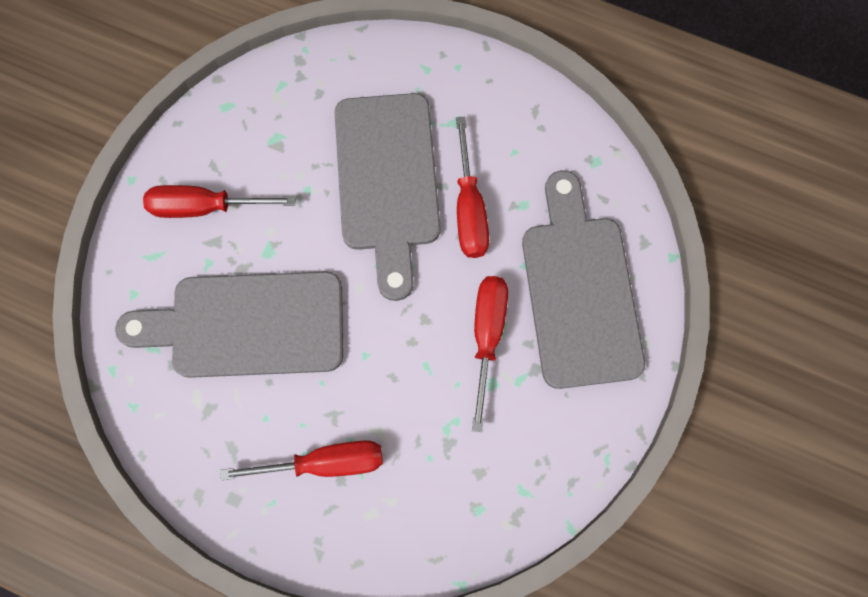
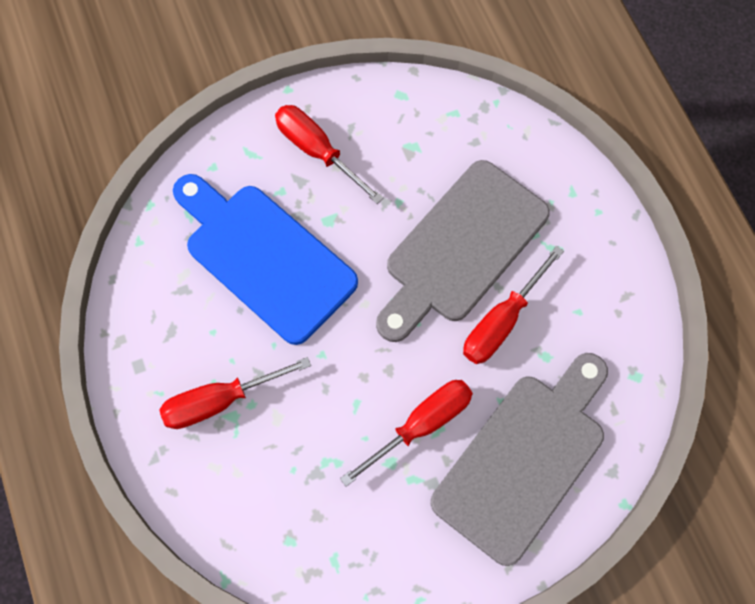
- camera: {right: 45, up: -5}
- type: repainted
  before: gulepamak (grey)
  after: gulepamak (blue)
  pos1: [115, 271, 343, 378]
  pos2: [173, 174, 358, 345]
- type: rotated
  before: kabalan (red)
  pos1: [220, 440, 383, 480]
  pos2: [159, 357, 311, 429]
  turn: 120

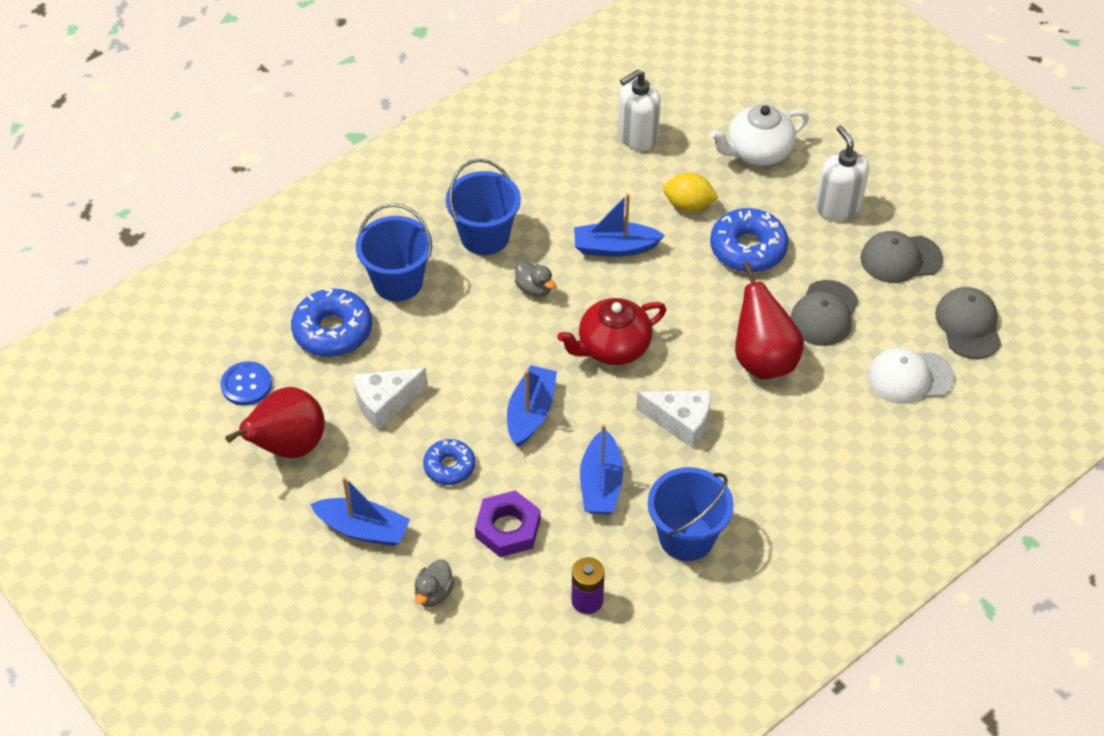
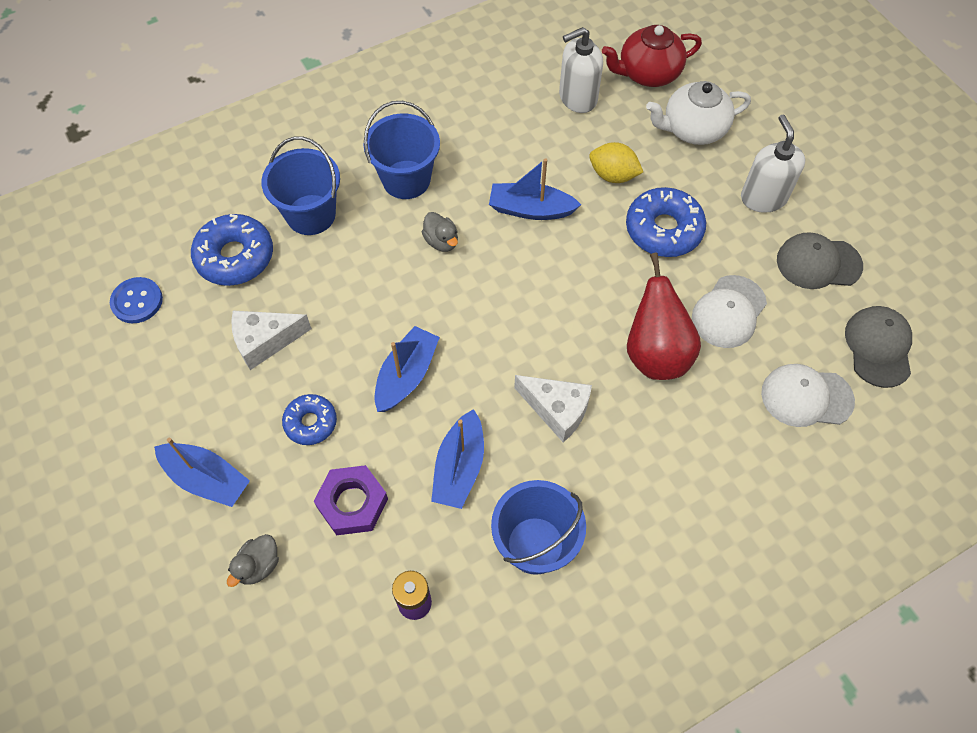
- camera: {right: 10, up: 10}
- type: gone
  before: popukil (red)
  pos1: [225, 387, 325, 458]
- type: shifted
  before: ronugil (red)
  pos1: [557, 298, 666, 365]
  pos2: [602, 25, 702, 87]
- type: repainted
  before: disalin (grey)
  after: disalin (white)
  pos1: [790, 280, 858, 346]
  pos2: [692, 275, 767, 348]

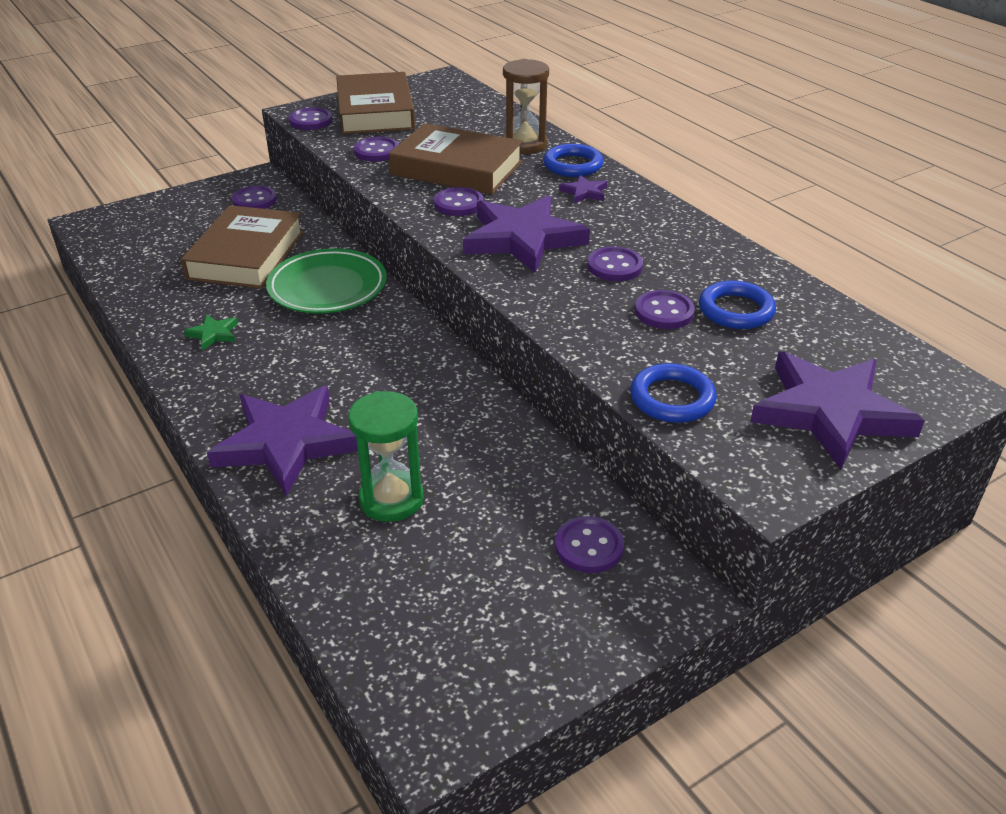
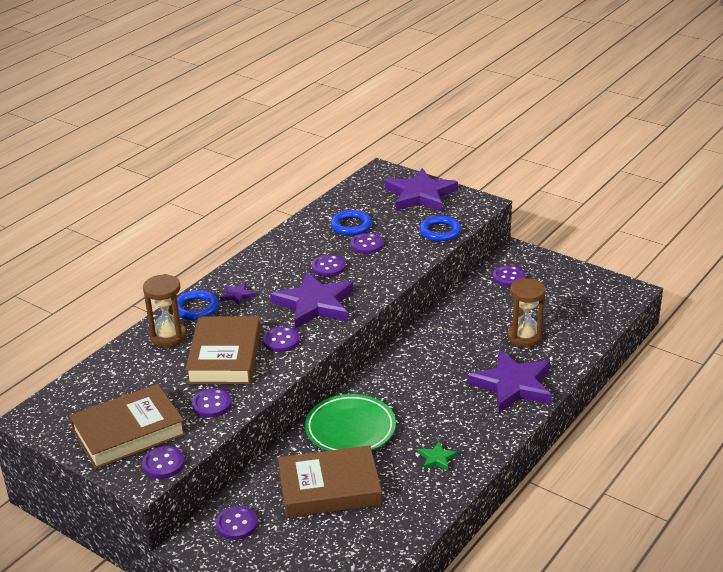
- camera: {right: -110, up: -5}
- type: repainted
  before: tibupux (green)
  after: tibupux (brown)
  pos1: [348, 391, 424, 522]
  pos2: [508, 278, 546, 347]

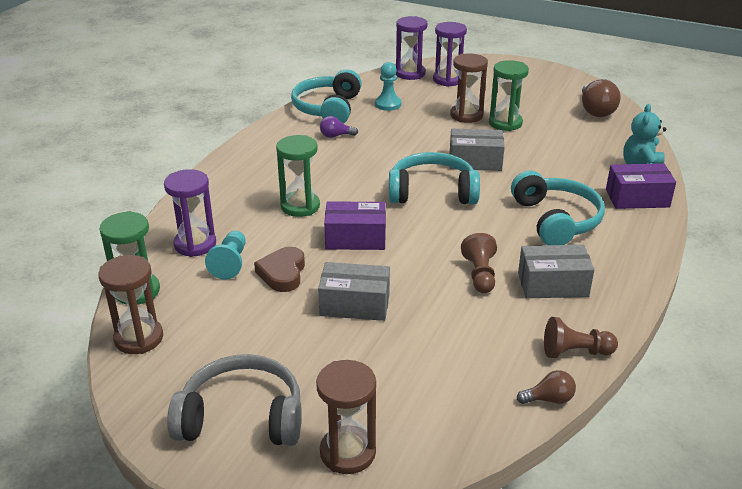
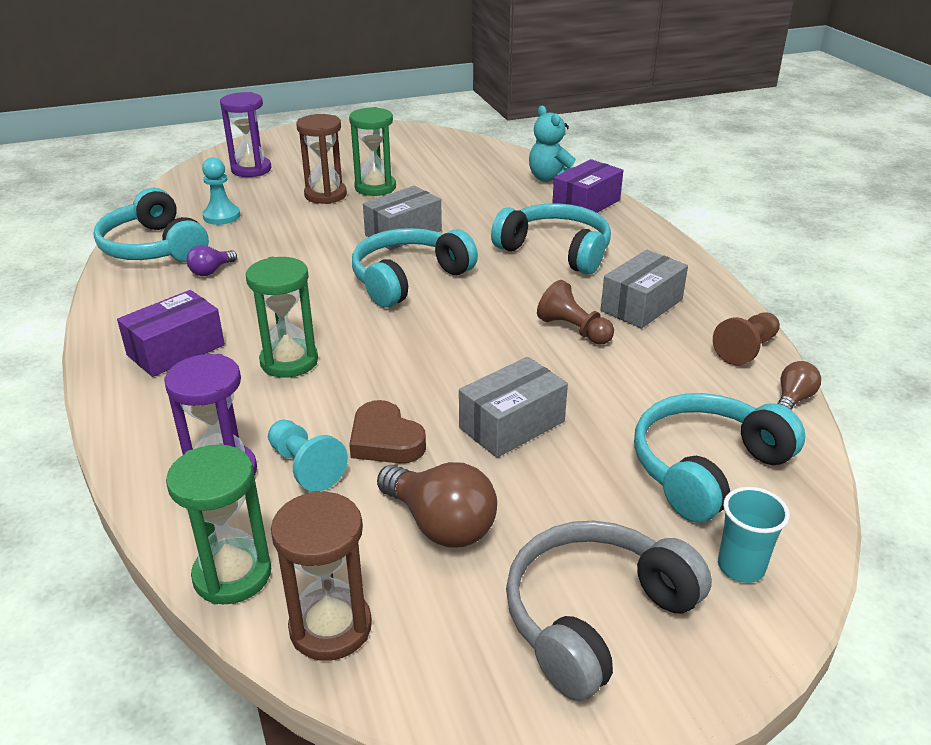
- camera: {right: -45, up: 0}
- type: gone
  before: tibupux (purple)
  pos1: [396, 16, 428, 80]
- type: new
  after: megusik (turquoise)
  pos2: [634, 393, 805, 523]
- type: shifted
  before: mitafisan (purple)
  pos1: [324, 201, 386, 250]
  pos2: [117, 290, 225, 377]
- type: shifted
  before: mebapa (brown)
  pos1: [582, 79, 621, 117]
  pos2: [377, 462, 497, 548]
- type: swapped
  before: tibupux (brown)
  after: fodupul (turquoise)
  pos1: [316, 360, 376, 474]
  pos2: [718, 487, 790, 583]

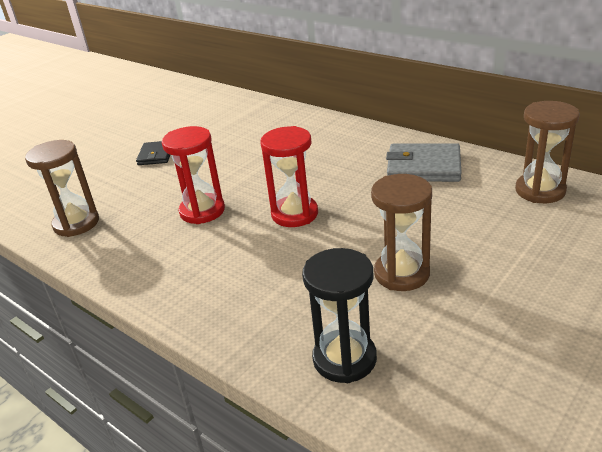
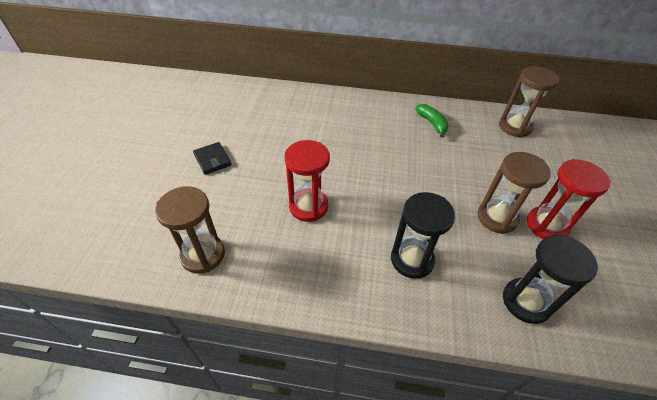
- camera: {right: -35, up: 15}
- type: new
  after: tibupux (black)
  pos2: [391, 192, 455, 279]
- type: shifted
  before: tibupux (red)
  pos1: [260, 126, 318, 227]
  pos2: [527, 159, 611, 239]
- type: swapped
  before: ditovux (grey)
  after: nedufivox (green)
  pos1: [386, 143, 462, 182]
  pos2: [415, 104, 449, 138]

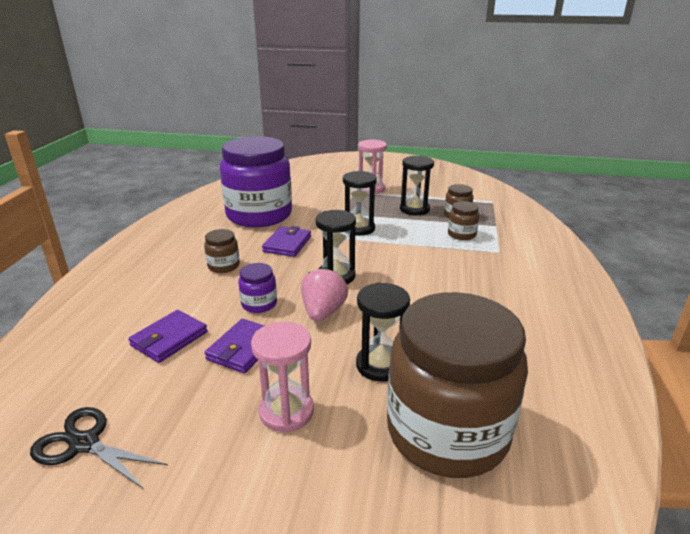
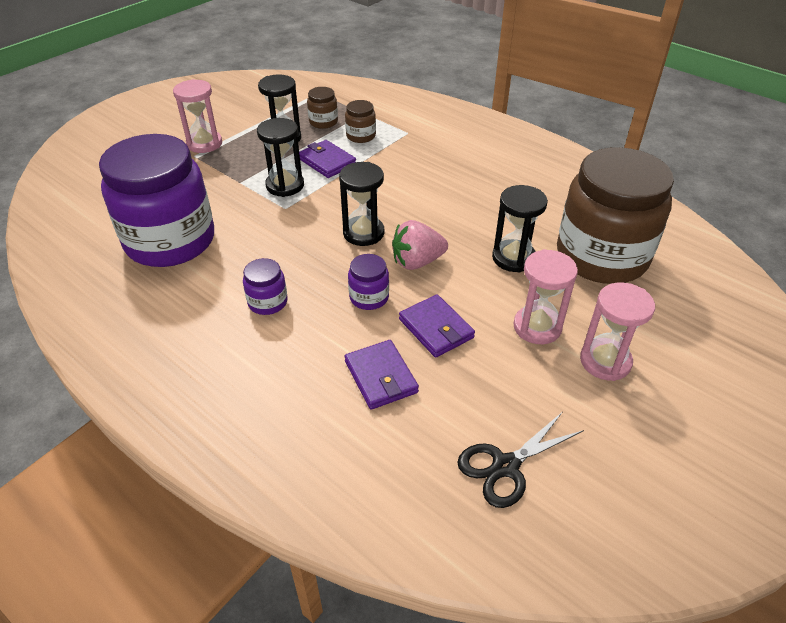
- camera: {right: -60, up: 15}
- type: new
  after: tibupux (pink)
  pos2: [580, 282, 655, 381]
- type: shifted
  before: ditovux (purple)
  pos1: [262, 226, 311, 257]
  pos2: [299, 140, 356, 178]
- type: repainted
  before: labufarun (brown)
  after: labufarun (purple)
  pos1: [204, 229, 240, 273]
  pos2: [243, 258, 288, 315]
- type: rotated
  before: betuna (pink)
  pos1: [301, 267, 348, 321]
  pos2: [392, 220, 448, 270]
  turn: -60

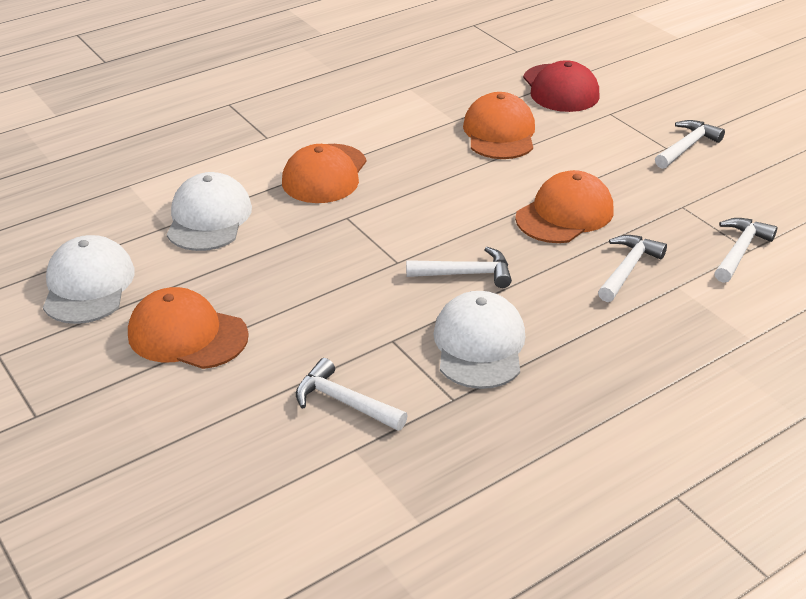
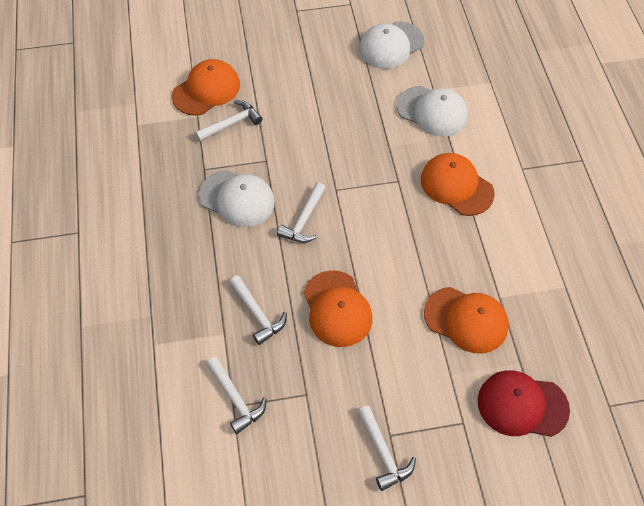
- camera: {right: 115, up: 20}
- type: shifted
  before: disalin (orange)
  pos1: [128, 287, 249, 369]
  pos2: [172, 59, 240, 116]
- type: rotated
  before: disalin (white)
  pos1: [43, 235, 135, 324]
  pos2: [359, 22, 424, 69]
  turn: 120

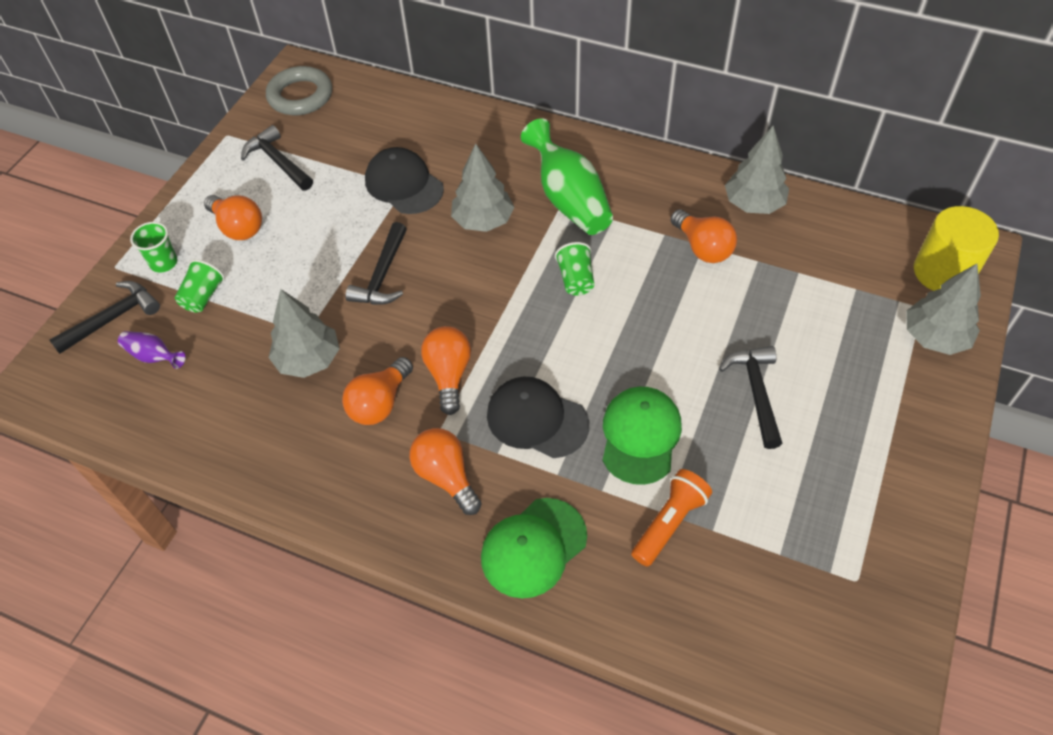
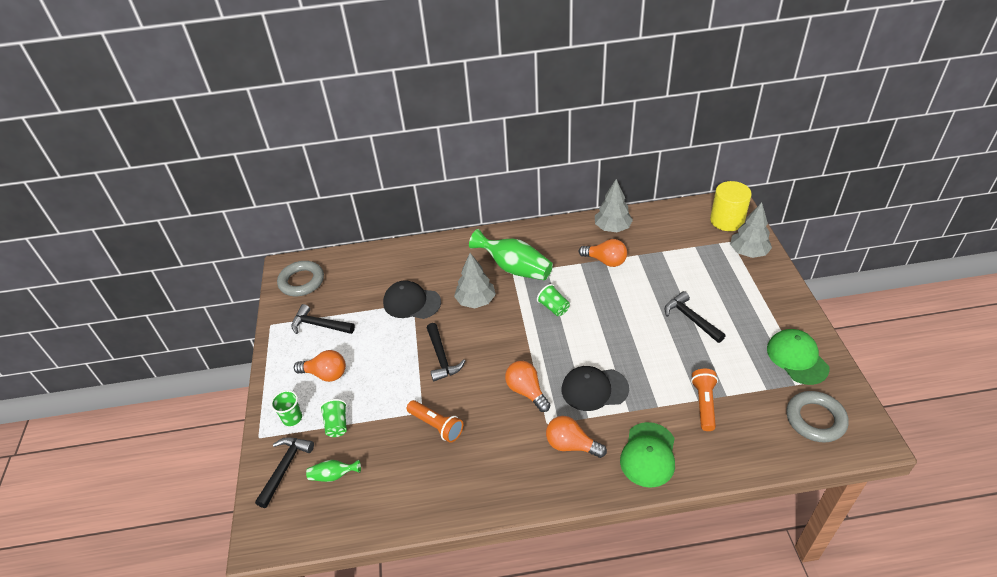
- camera: {right: -30, up: -10}
- type: gone
  before: mebapa (orange)
  pos1: [342, 357, 413, 425]
- type: new
  after: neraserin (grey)
  pos2: [786, 391, 849, 443]
- type: shifted
  before: disalin (green)
  pos1: [602, 387, 682, 485]
  pos2: [767, 329, 830, 385]
- type: swapped
  before: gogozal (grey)
  after: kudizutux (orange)
  pos1: [268, 289, 340, 378]
  pos2: [407, 400, 463, 443]
- type: repainted
  before: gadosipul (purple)
  after: gadosipul (green)
  pos1: [118, 331, 186, 369]
  pos2: [306, 459, 361, 482]

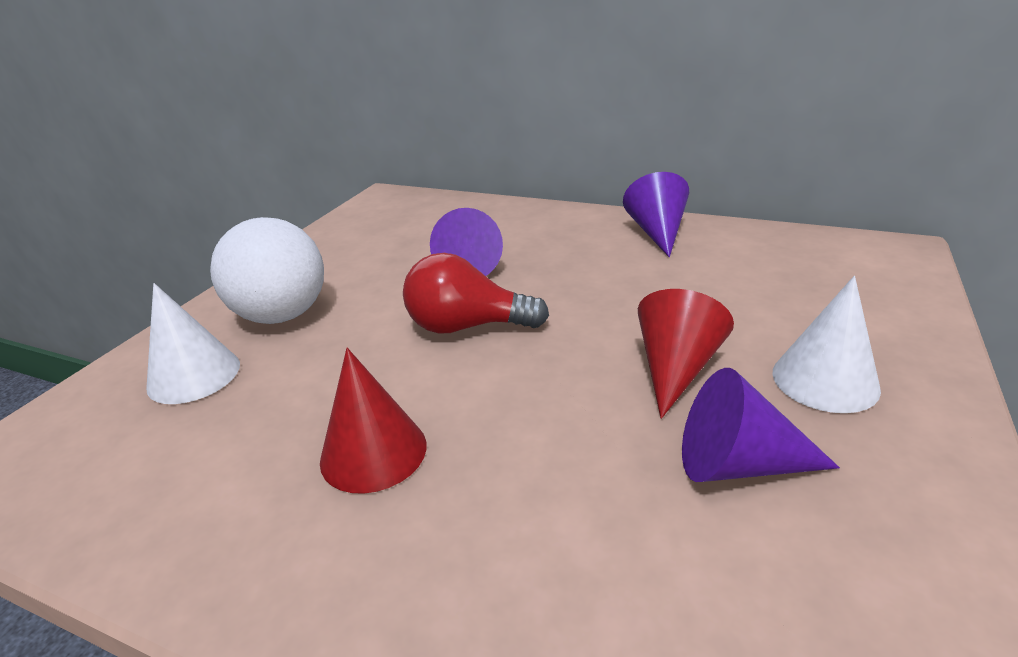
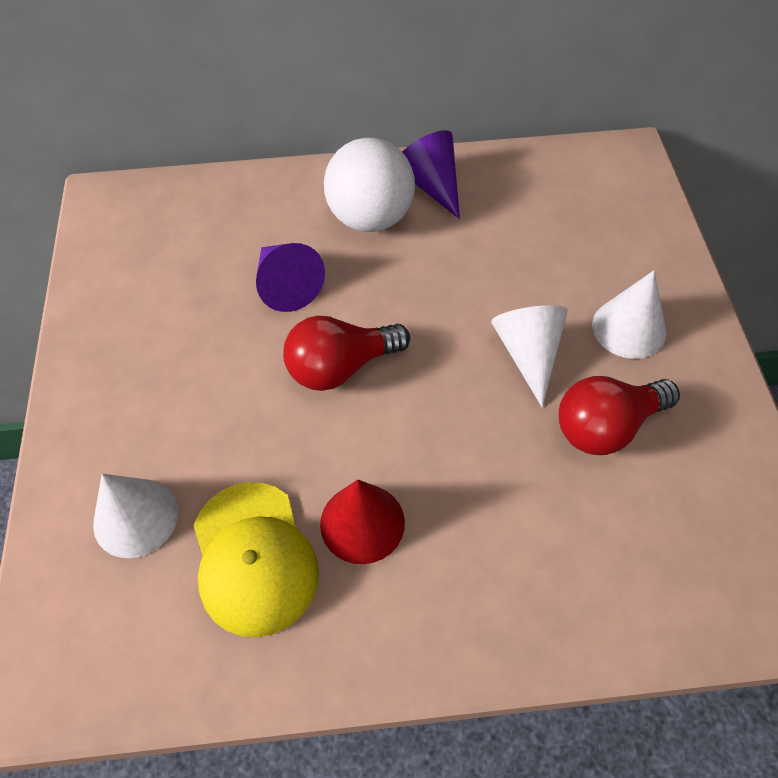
- camera: {right: -30, up: 25}
- type: new
  after: disalin (yellow)
  pos2: [194, 482, 319, 637]
- type: shifted
  before: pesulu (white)
  pos1: [210, 217, 324, 324]
  pos2: [324, 138, 415, 232]
- type: swapped
  before: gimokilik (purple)
  after: mebapa (red)
  pos1: [682, 368, 840, 482]
  pos2: [559, 376, 680, 455]
- type: repainted
  before: gimokilik (red)
  after: gimokilik (white)
  pos1: [638, 289, 734, 419]
  pos2: [491, 305, 568, 407]

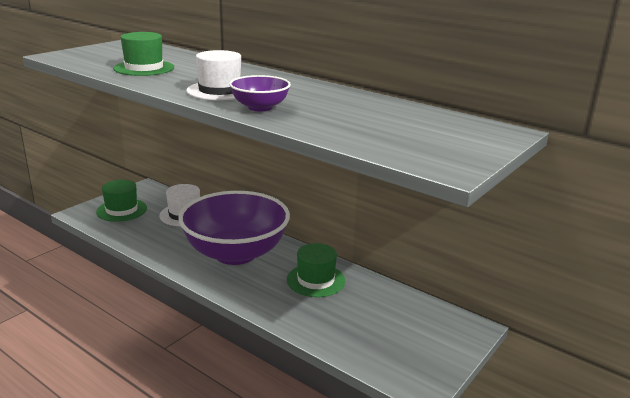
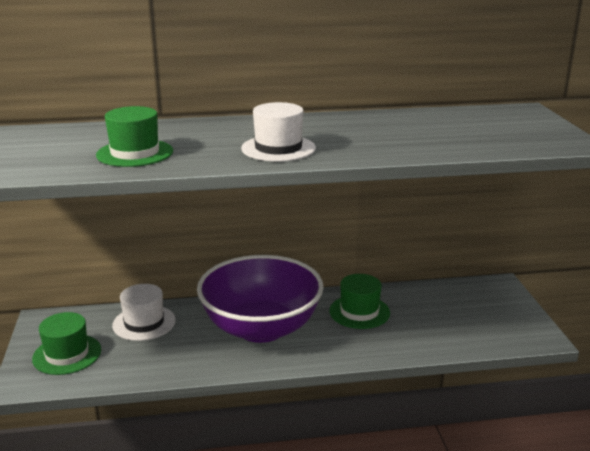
- camera: {right: -45, up: 0}
- type: gone
  before: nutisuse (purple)
  pos1: [229, 75, 291, 111]

